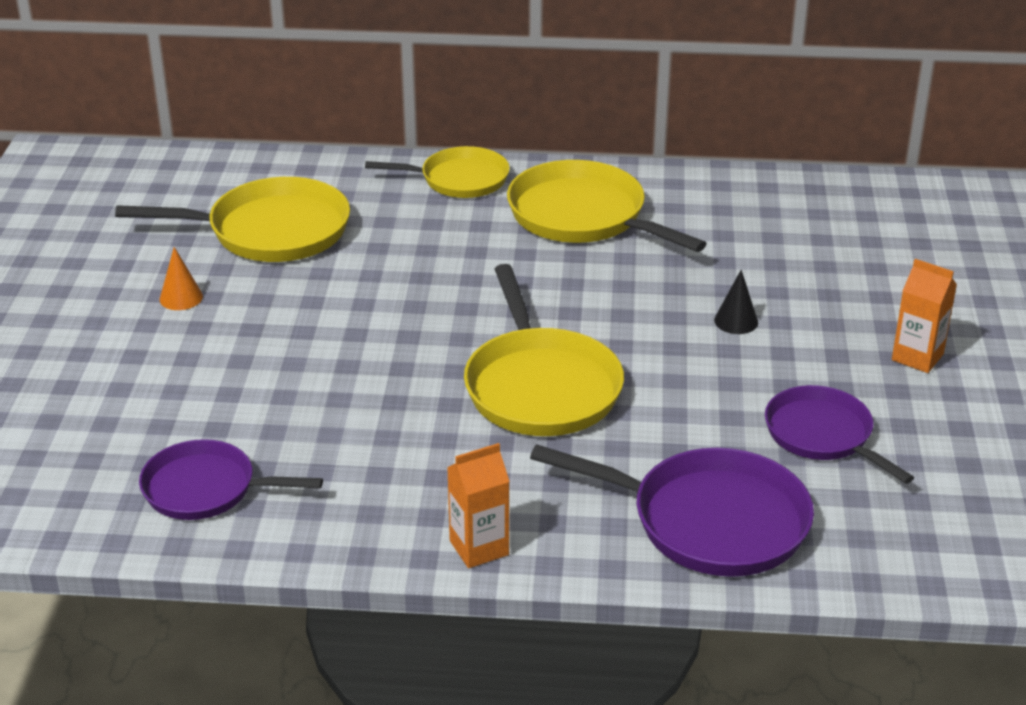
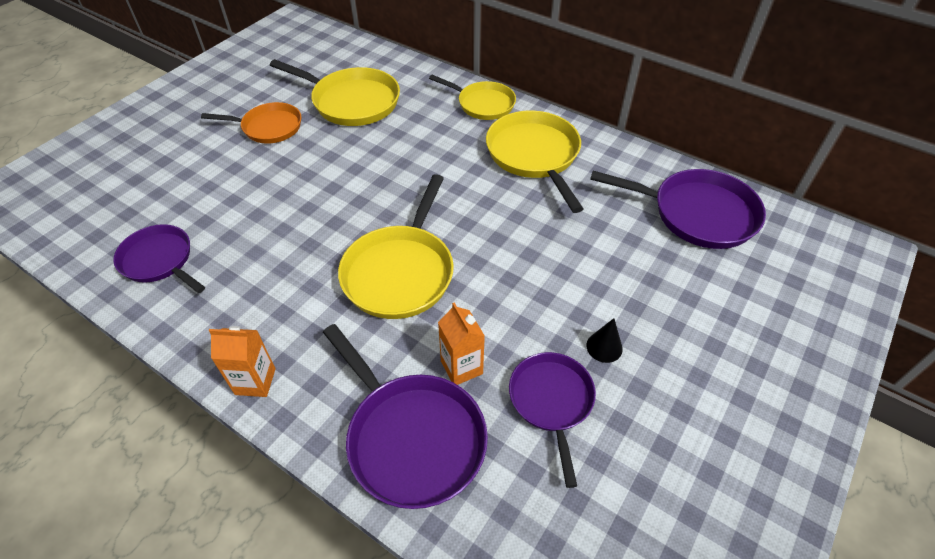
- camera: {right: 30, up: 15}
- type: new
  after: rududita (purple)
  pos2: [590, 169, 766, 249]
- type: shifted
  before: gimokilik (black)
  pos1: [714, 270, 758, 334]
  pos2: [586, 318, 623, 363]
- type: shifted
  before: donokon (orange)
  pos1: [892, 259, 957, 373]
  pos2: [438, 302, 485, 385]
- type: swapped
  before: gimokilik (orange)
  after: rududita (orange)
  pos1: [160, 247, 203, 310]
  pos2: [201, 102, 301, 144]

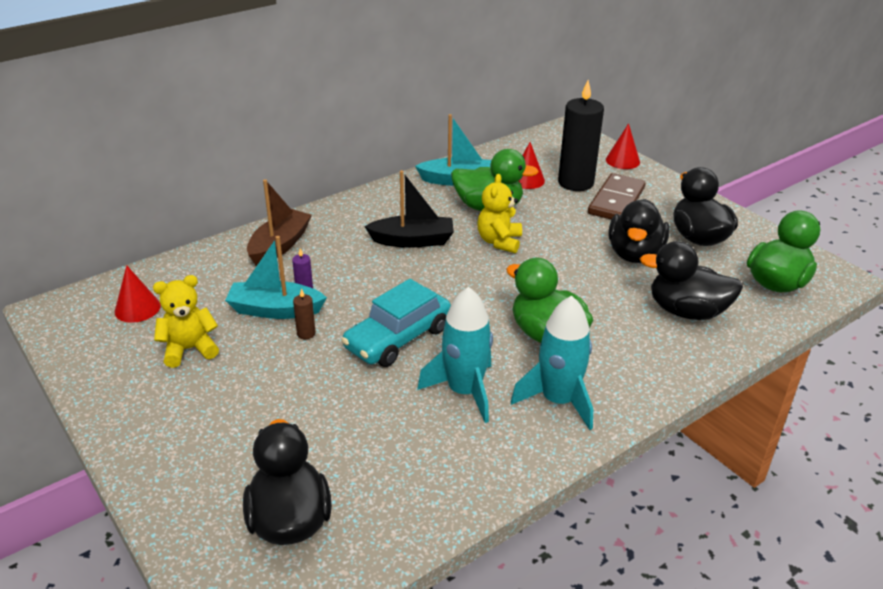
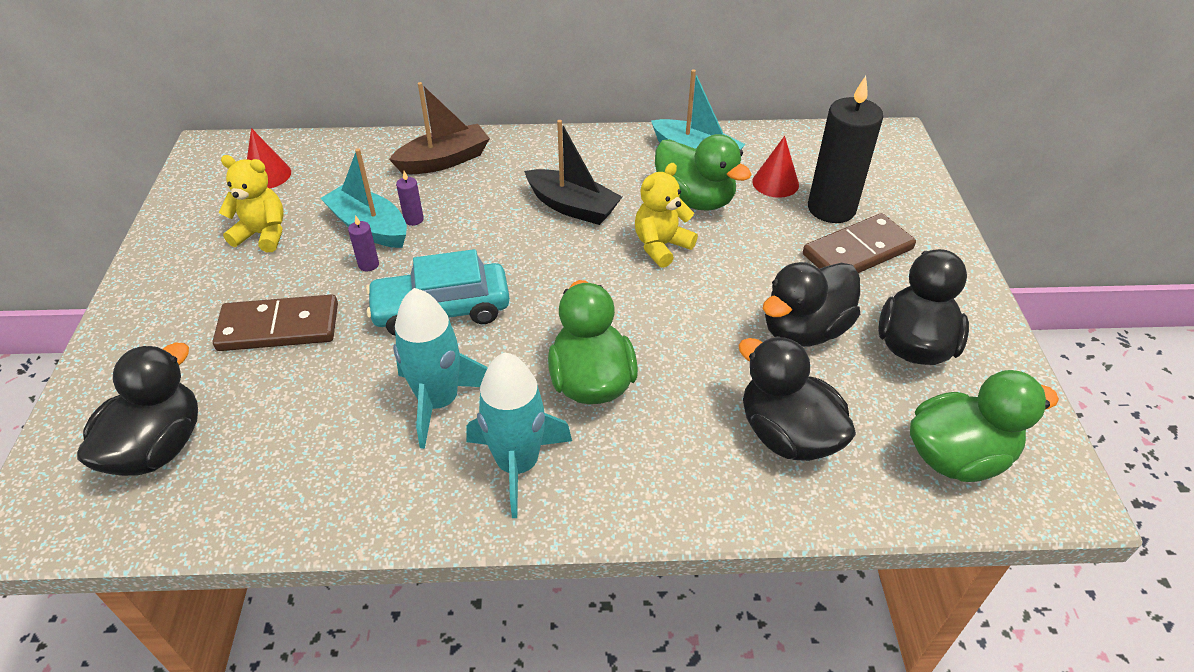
- camera: {right: 35, up: 10}
- type: gone
  before: gimokilik (red)
  pos1: [606, 123, 640, 169]
- type: new
  after: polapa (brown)
  pos2: [213, 295, 338, 351]
- type: repainted
  before: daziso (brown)
  after: daziso (purple)
  pos1: [293, 288, 316, 339]
  pos2: [348, 215, 379, 271]

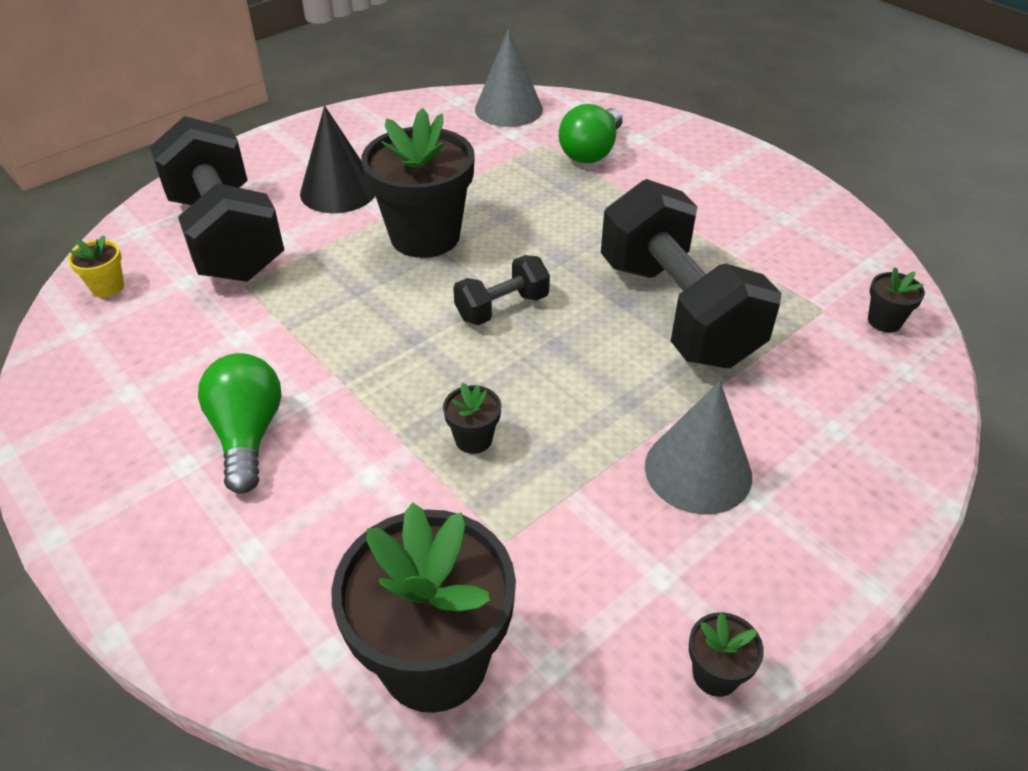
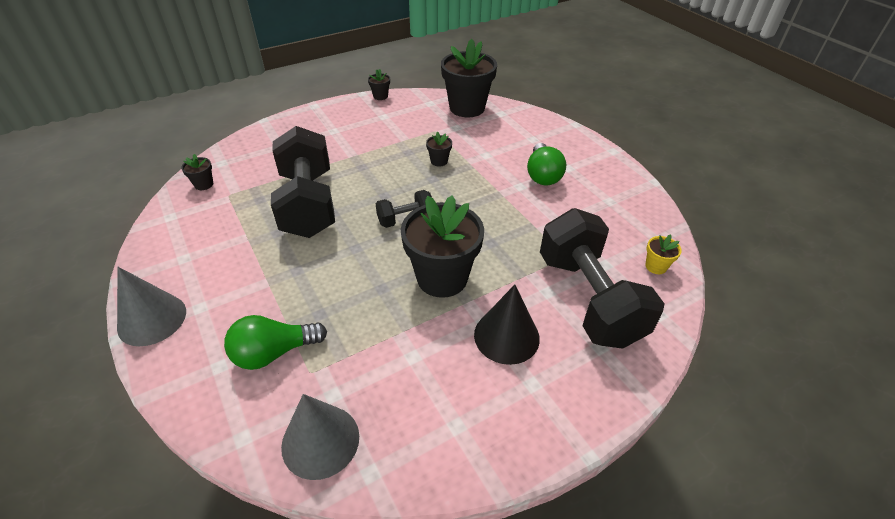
- camera: {right: -170, up: 0}
- type: shifted
  before: gimokilik (grey)
  pos1: [645, 381, 752, 515]
  pos2: [117, 267, 186, 346]
- type: rotated
  before: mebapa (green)
  pos1: [559, 104, 623, 164]
  pos2: [224, 315, 327, 370]
  turn: -150

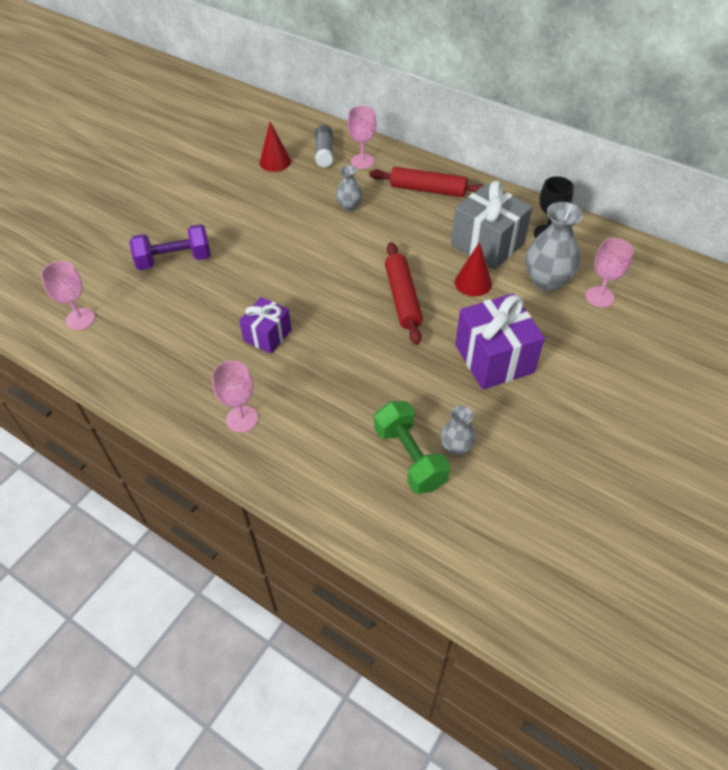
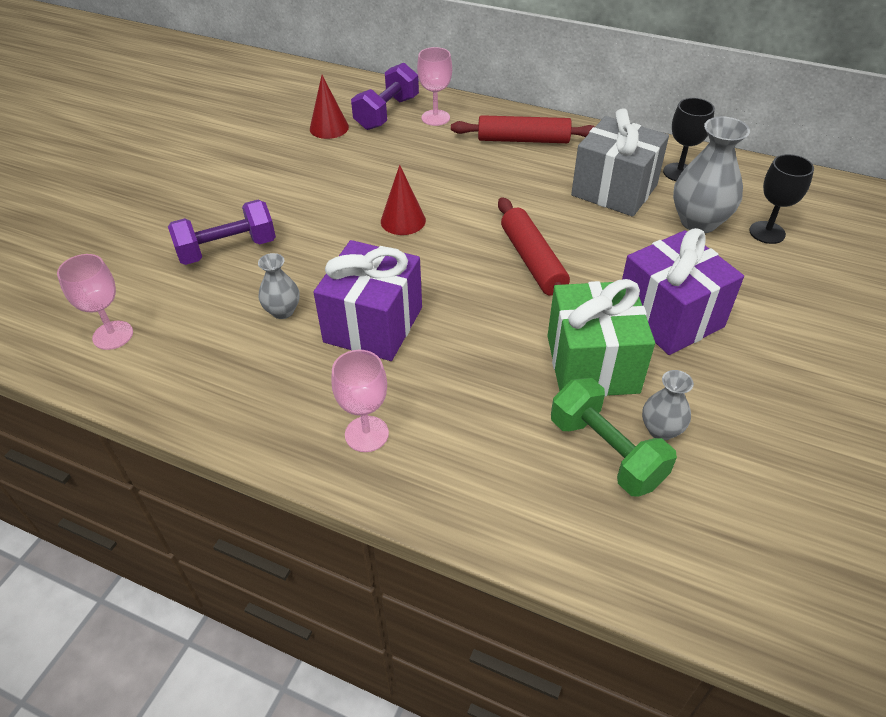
- camera: {right: -10, up: -5}
- type: new
  after: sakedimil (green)
  pos2: [547, 279, 655, 396]
- type: shifted
  before: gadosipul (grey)
  pos1: [336, 165, 363, 211]
  pos2: [258, 253, 300, 319]
- type: shifted
  before: gimokilik (red)
  pos1: [455, 242, 492, 297]
  pos2: [381, 165, 426, 235]
- type: swapped
  before: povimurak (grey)
  after: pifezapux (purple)
  pos1: [315, 125, 333, 168]
  pos2: [351, 63, 419, 130]
- type: repainted
  before: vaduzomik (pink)
  after: vaduzomik (black)
  pos1: [586, 238, 633, 307]
  pos2: [749, 154, 814, 244]
- type: scaled
  before: sakedimil (purple)
  pos1: [239, 297, 292, 354]
  pos2: [313, 240, 422, 361]
  scale: 1.66

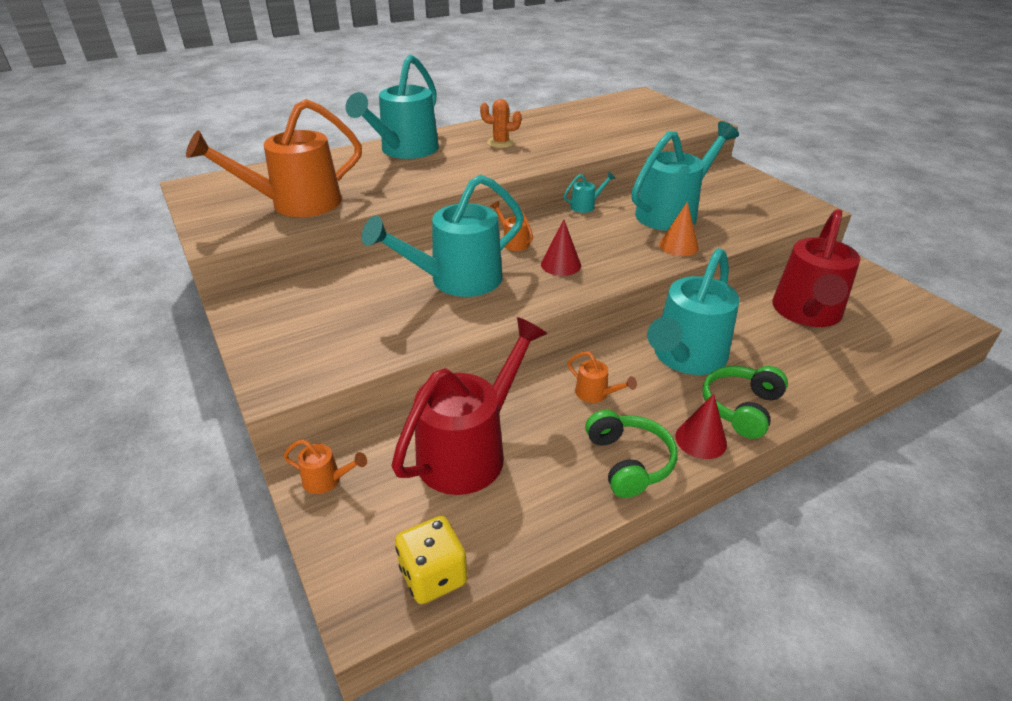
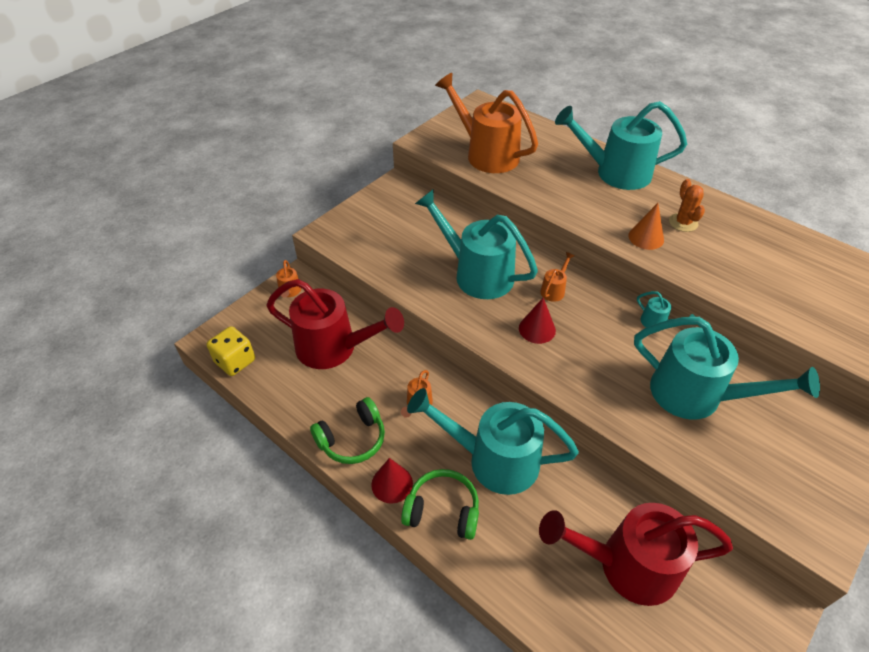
- camera: {right: 70, up: 10}
- type: shifted
  before: gimokilik (orange)
  pos1: [659, 201, 699, 256]
  pos2: [628, 203, 664, 250]

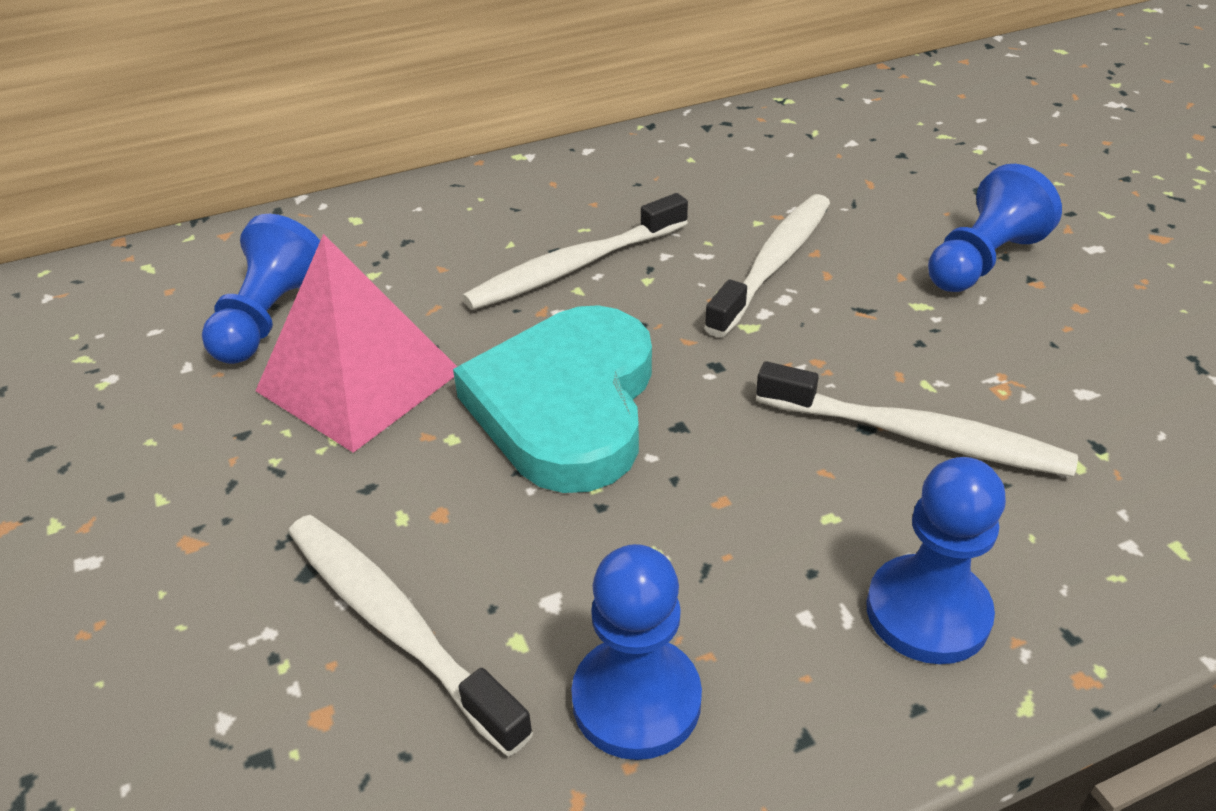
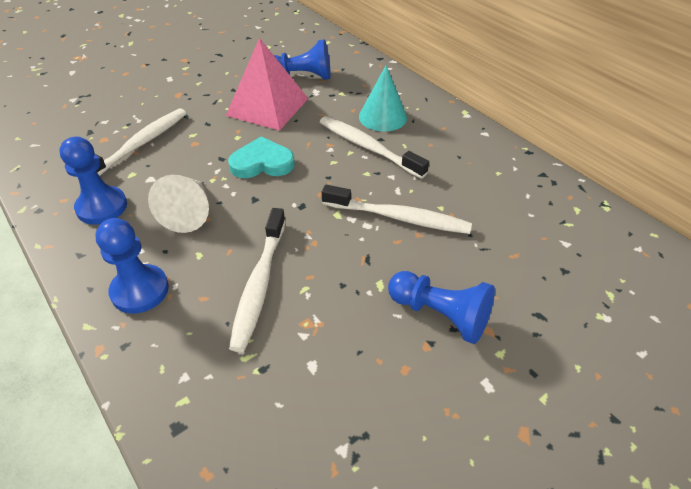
- camera: {right: 75, up: 5}
- type: new
  after: gimokilik (white)
  pos2: [148, 175, 209, 233]
- type: new
  after: gimokilik (turquoise)
  pos2: [359, 65, 407, 131]
- type: scaled
  before: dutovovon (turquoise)
  pos1: [453, 305, 652, 493]
  pos2: [228, 137, 295, 178]
  scale: 0.6

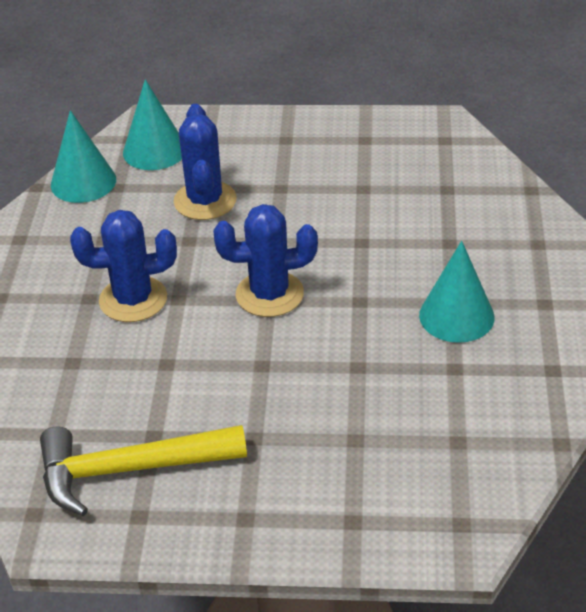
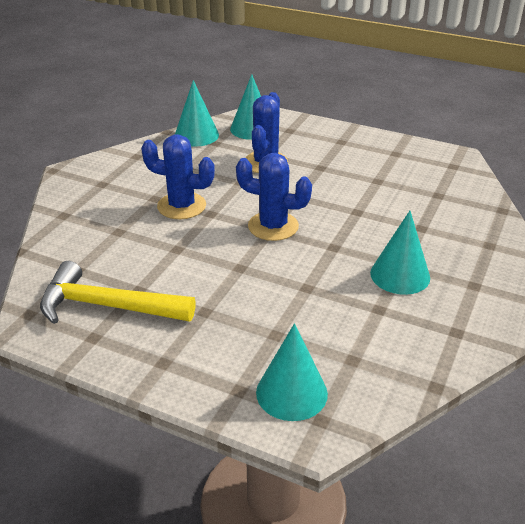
- camera: {right: 20, up: -5}
- type: new
  after: gimokilik (turquoise)
  pos2: [256, 323, 328, 421]

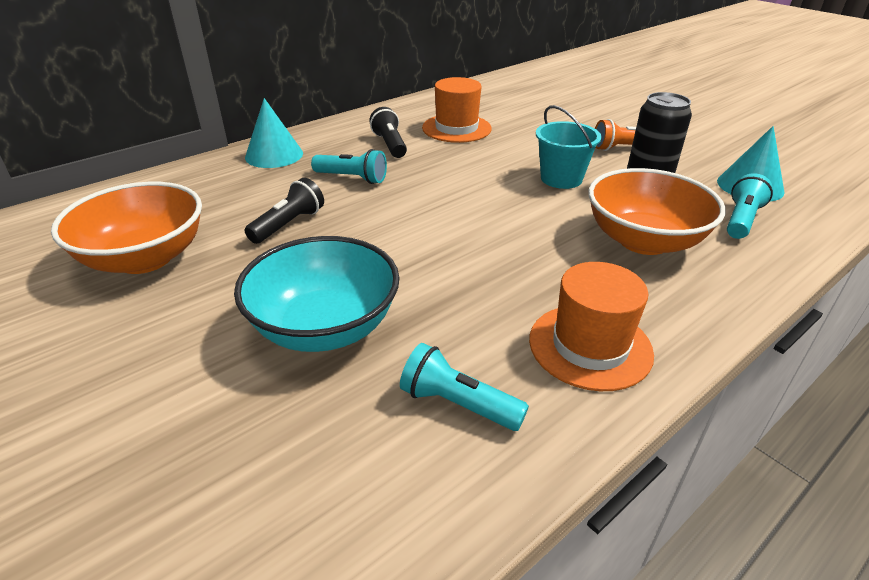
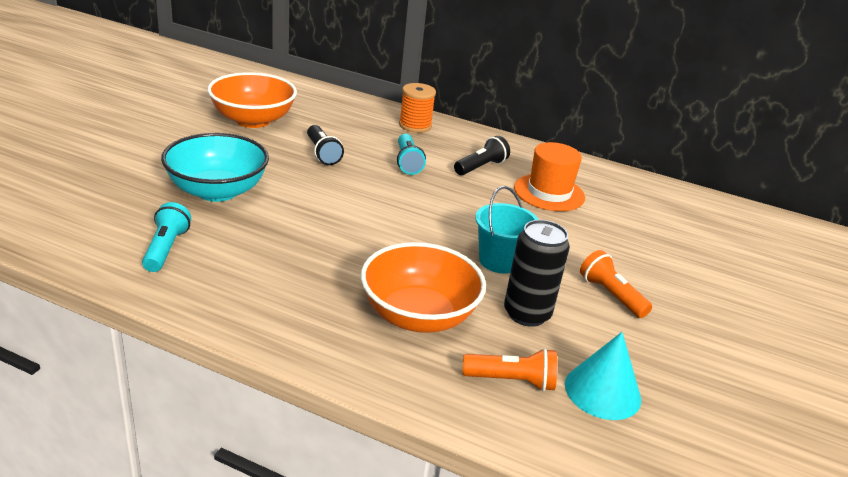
- camera: {right: 60, up: -5}
- type: gone
  before: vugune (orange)
  pos1: [529, 262, 654, 391]
- type: swapped
  before: gimokilik (turquoise)
  after: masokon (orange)
  pos1: [245, 98, 303, 168]
  pos2: [399, 83, 436, 133]
- type: repainted
  before: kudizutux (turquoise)
  after: kudizutux (orange)
  pos1: [727, 173, 773, 239]
  pos2: [463, 348, 557, 391]
- type: rotated
  before: kudizutux (black)
  pos1: [245, 178, 324, 244]
  pos2: [307, 125, 344, 165]
  turn: 60

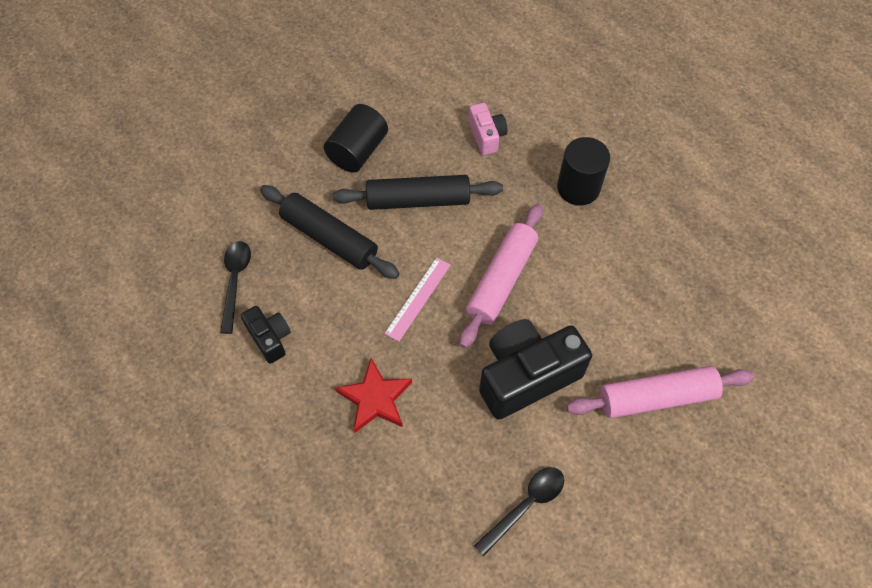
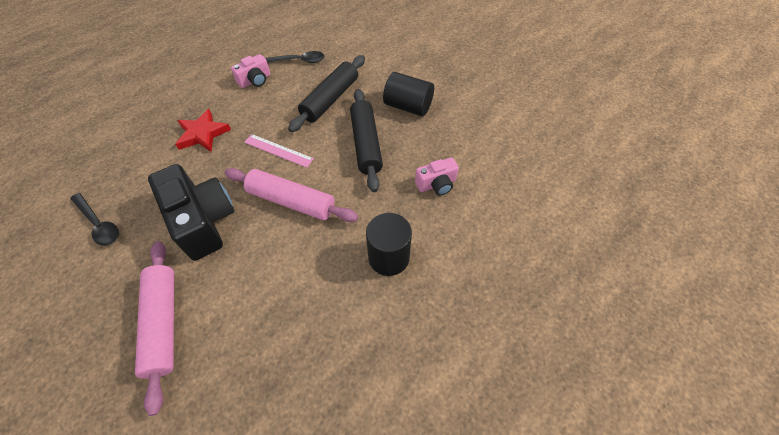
- camera: {right: 85, up: -5}
- type: repainted
  before: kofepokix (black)
  after: kofepokix (pink)
  pos1: [241, 306, 291, 364]
  pos2: [231, 54, 270, 88]

